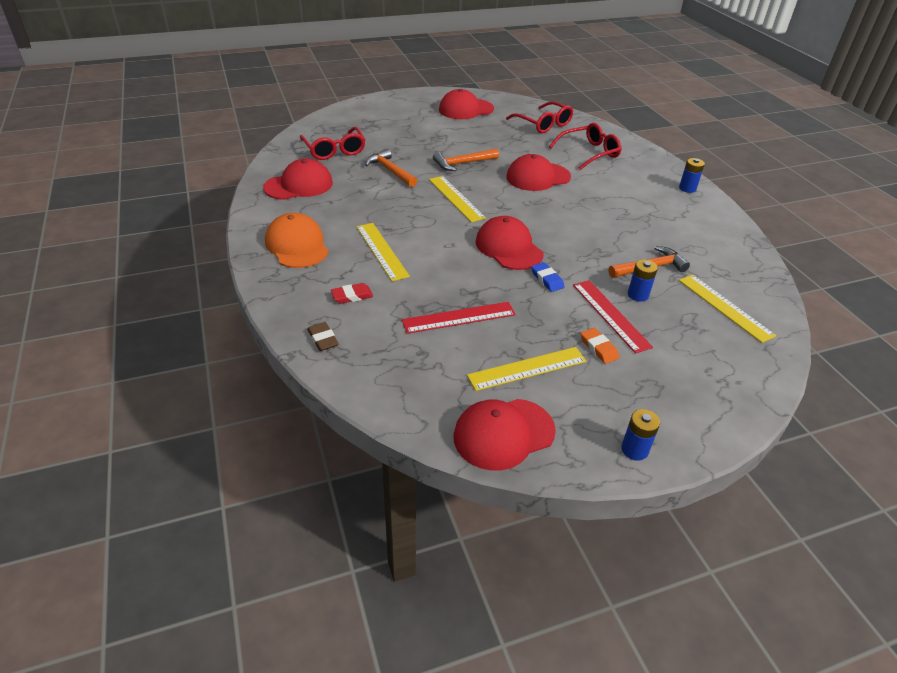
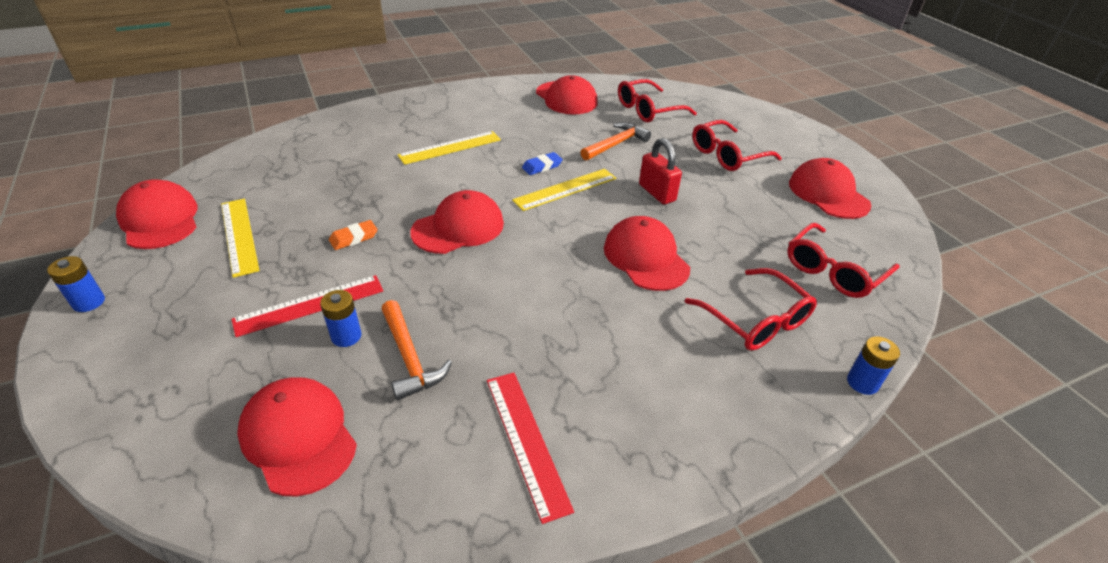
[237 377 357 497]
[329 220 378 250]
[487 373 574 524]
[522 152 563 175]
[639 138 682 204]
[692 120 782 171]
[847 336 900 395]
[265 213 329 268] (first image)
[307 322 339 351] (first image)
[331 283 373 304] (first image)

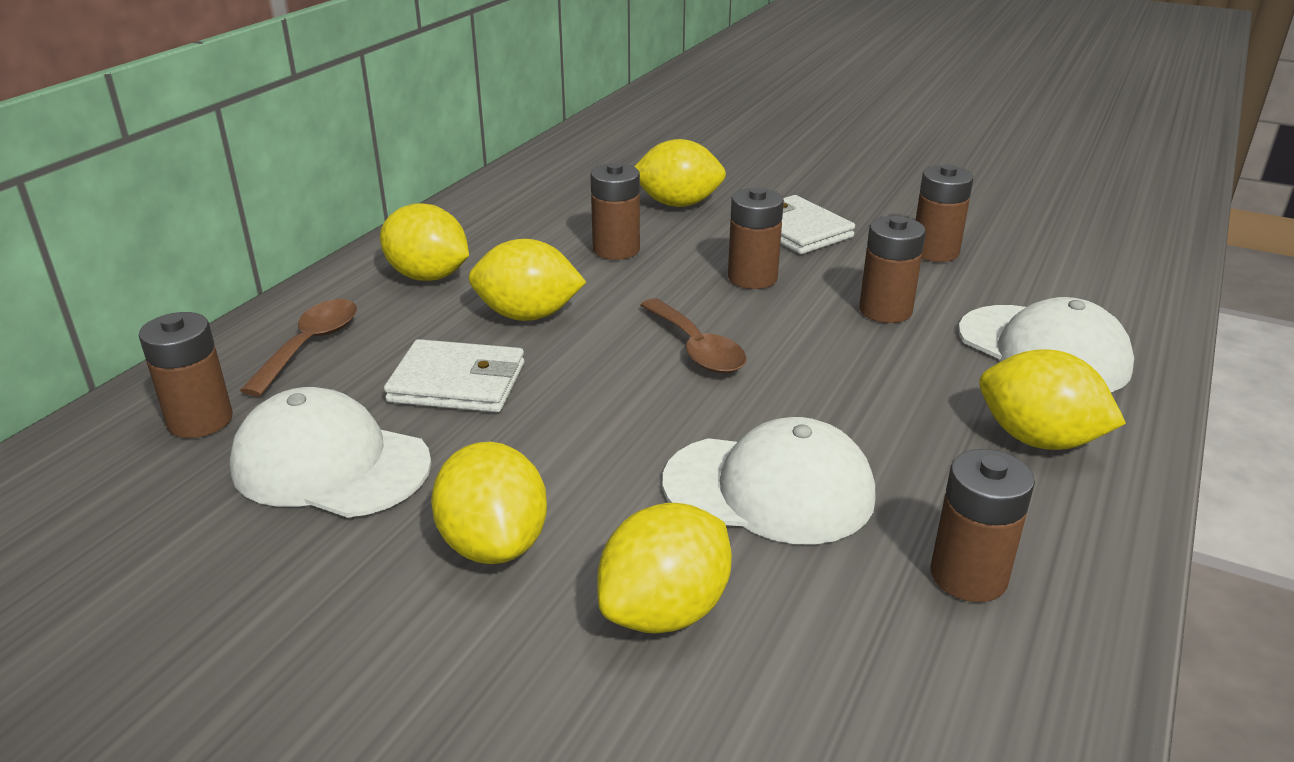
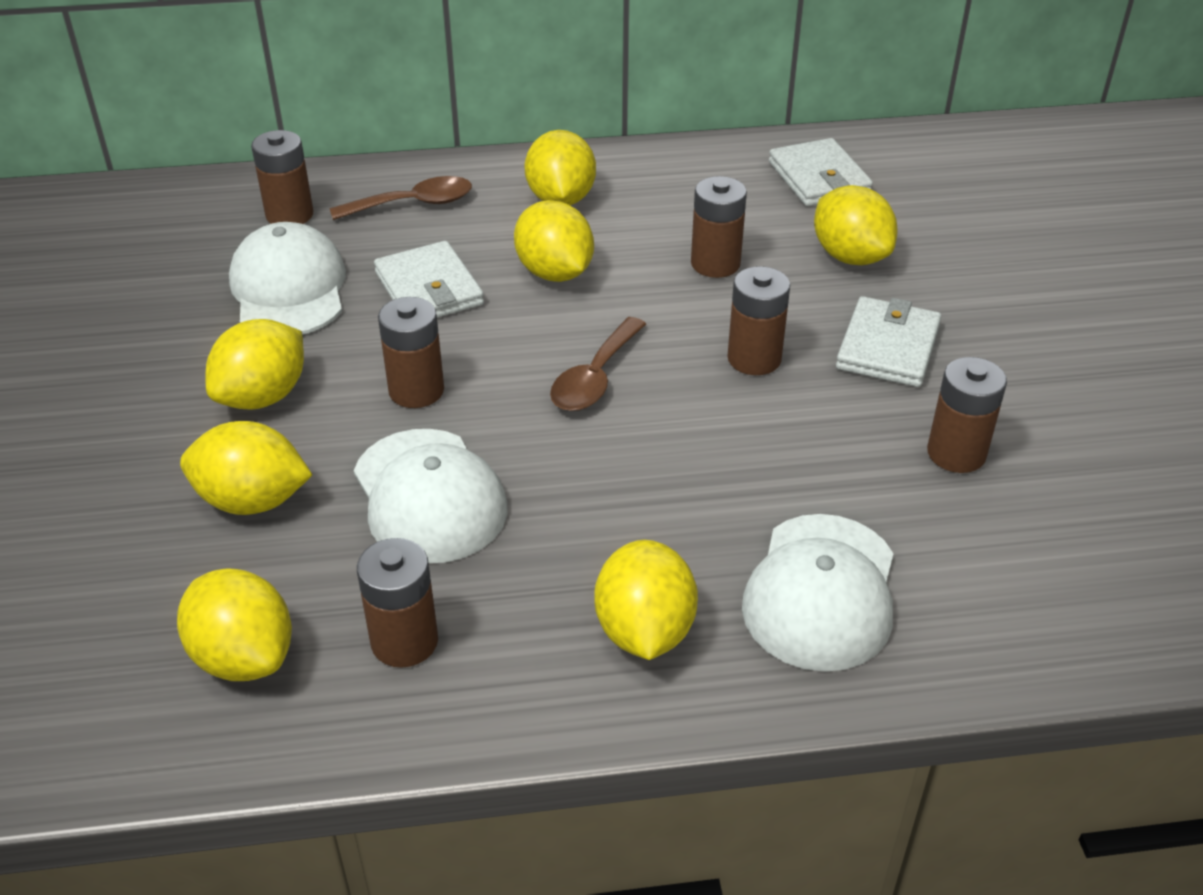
[177 568 292 681]
[378 297 444 408]
[769 138 873 206]

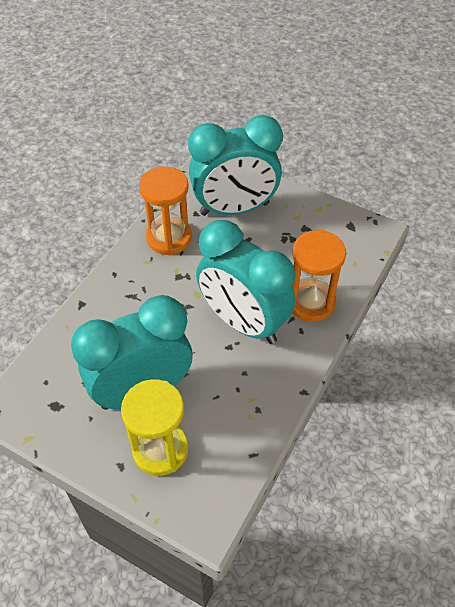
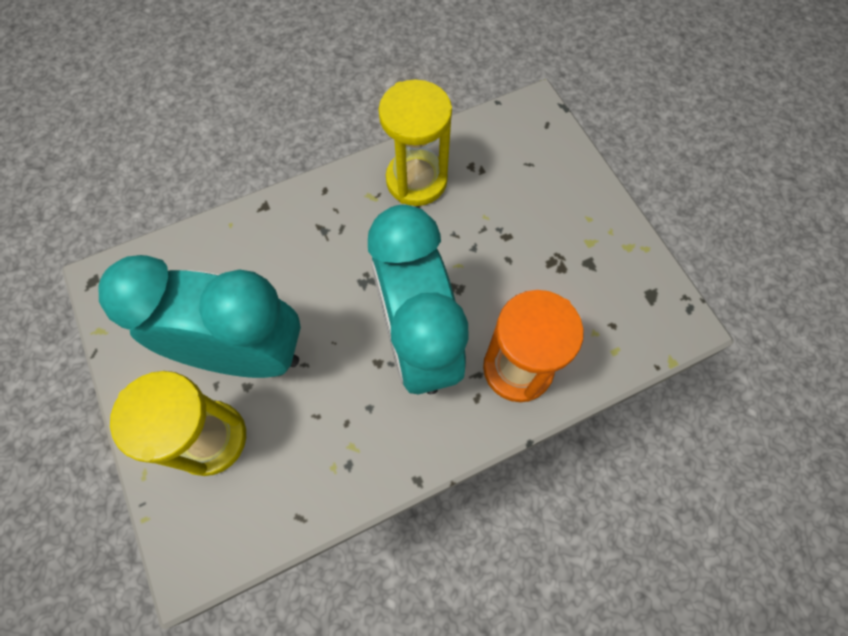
[378 79 452 206]
[188 115 283 216] (first image)

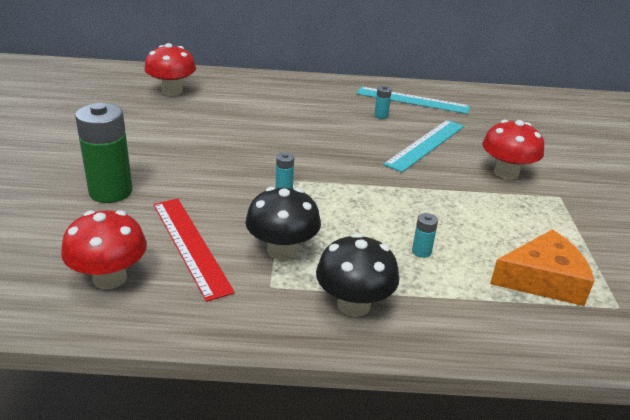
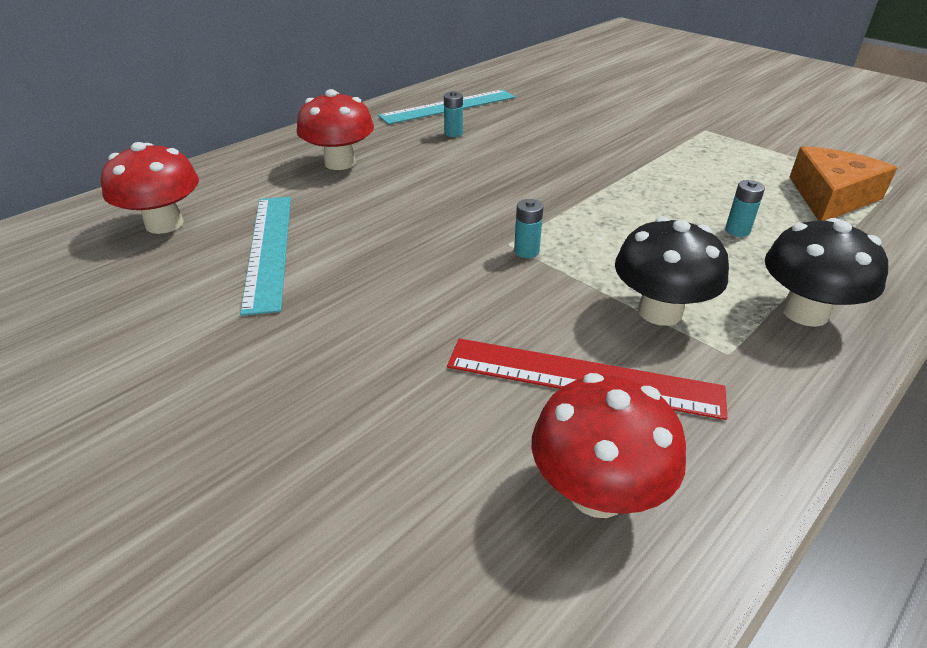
[240 197 291 316]
[297 89 374 170]
[75 103 133 203] (first image)

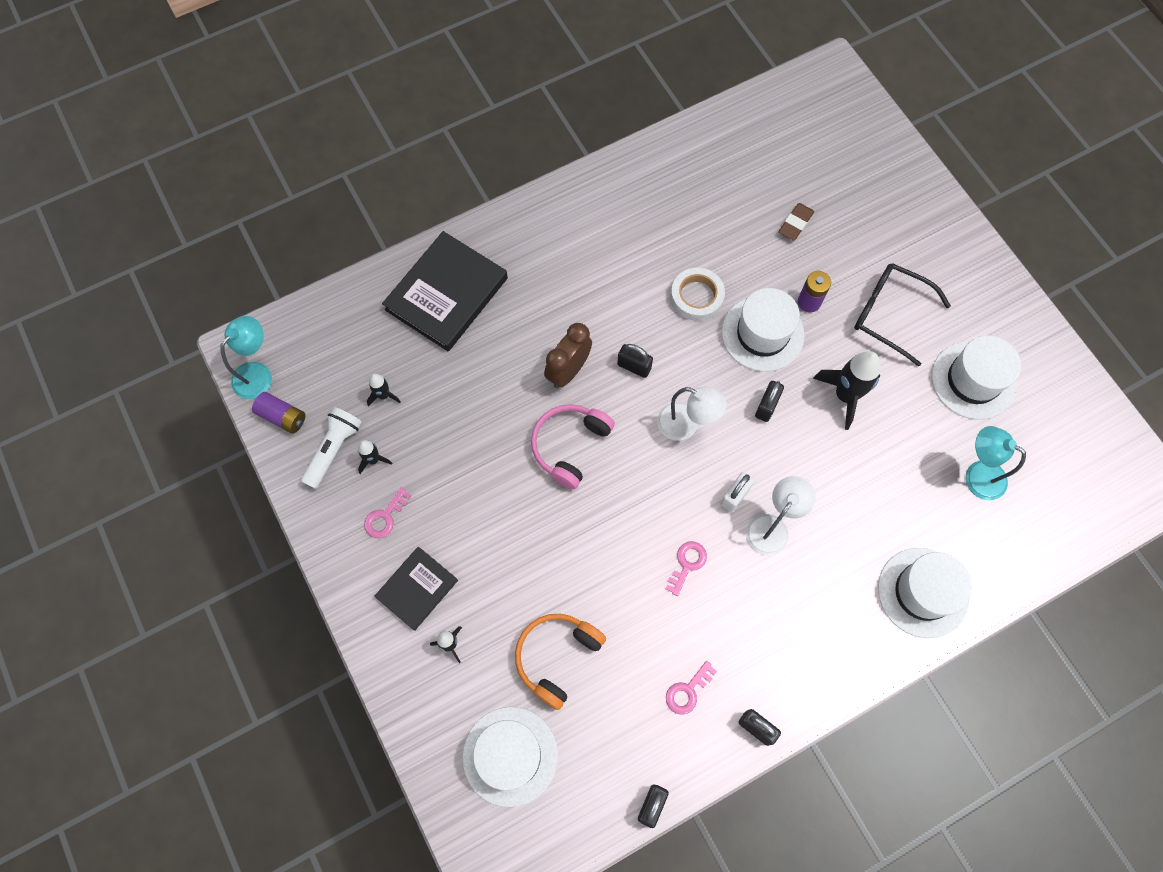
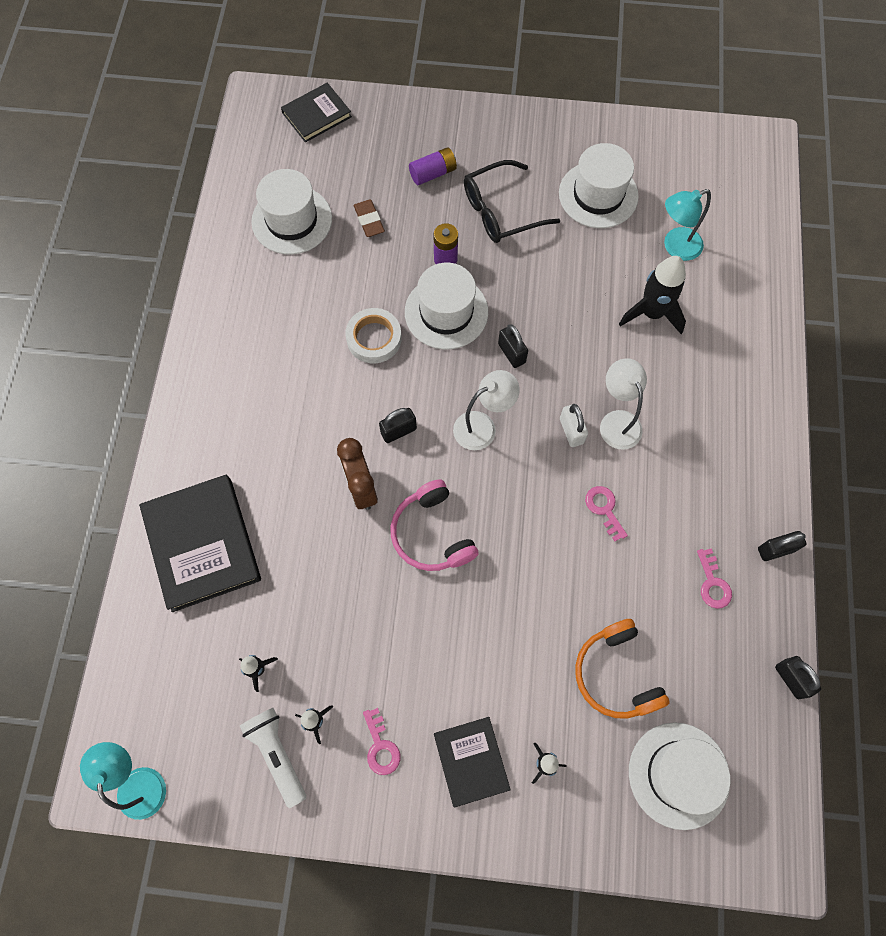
[251 169 332 254]
[281 83 352 142]
[409 147 457 185]
[619 256 686 334]

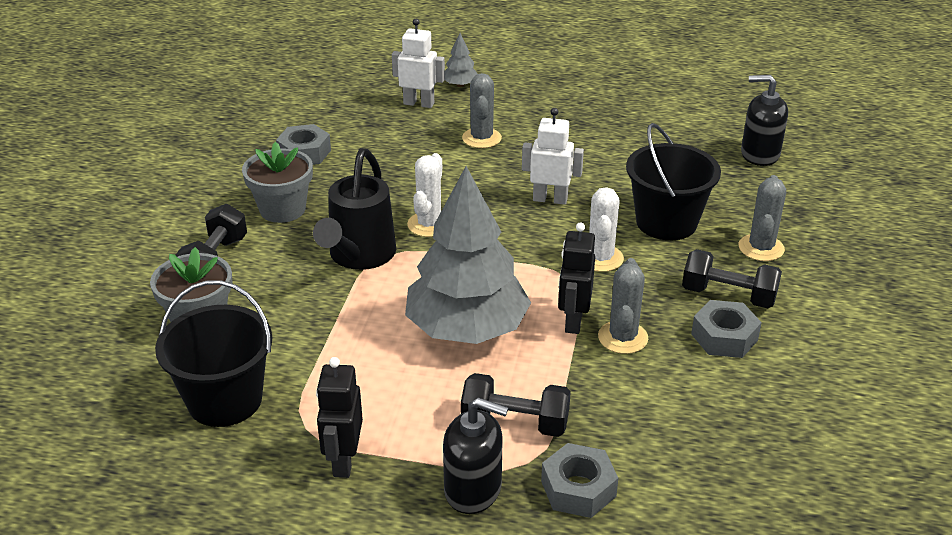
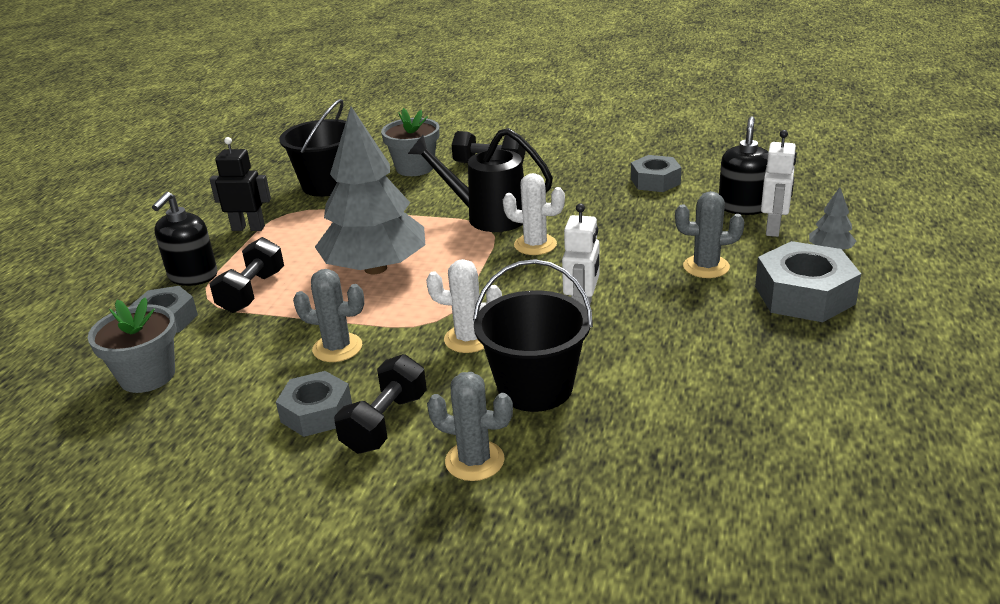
[88 297 177 393]
[719 116 769 215]
[755 241 861 322]
[558 222 595 334] (first image)

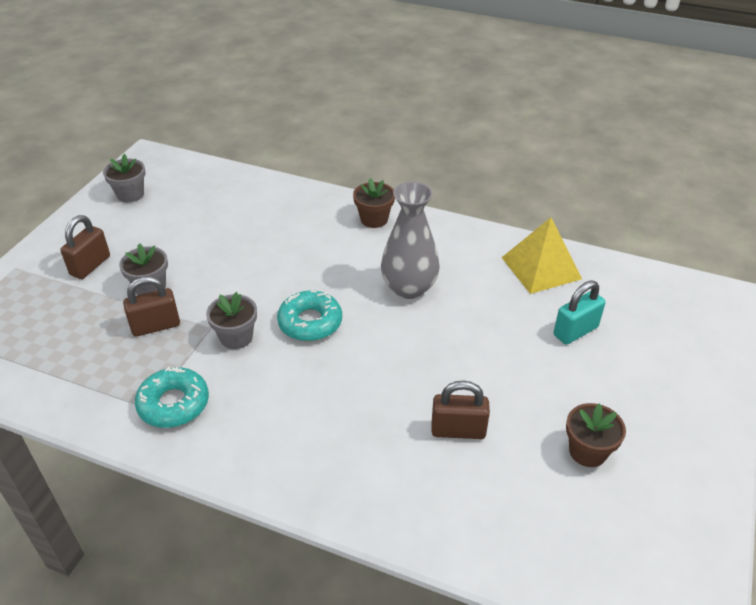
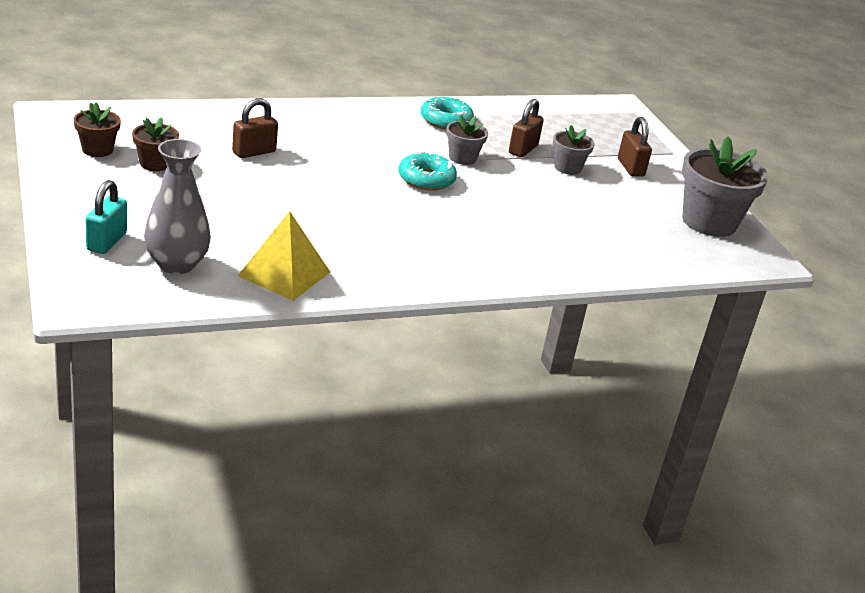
[74 102 121 157]
[86 180 127 254]
[144 139 211 274]
[682 137 768 237]

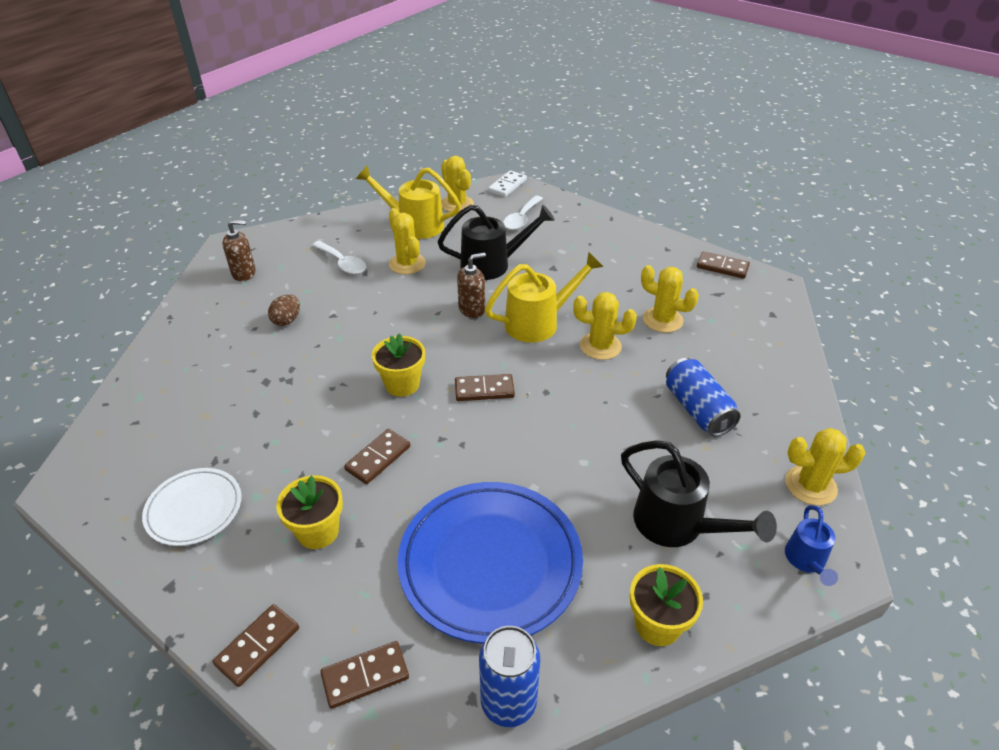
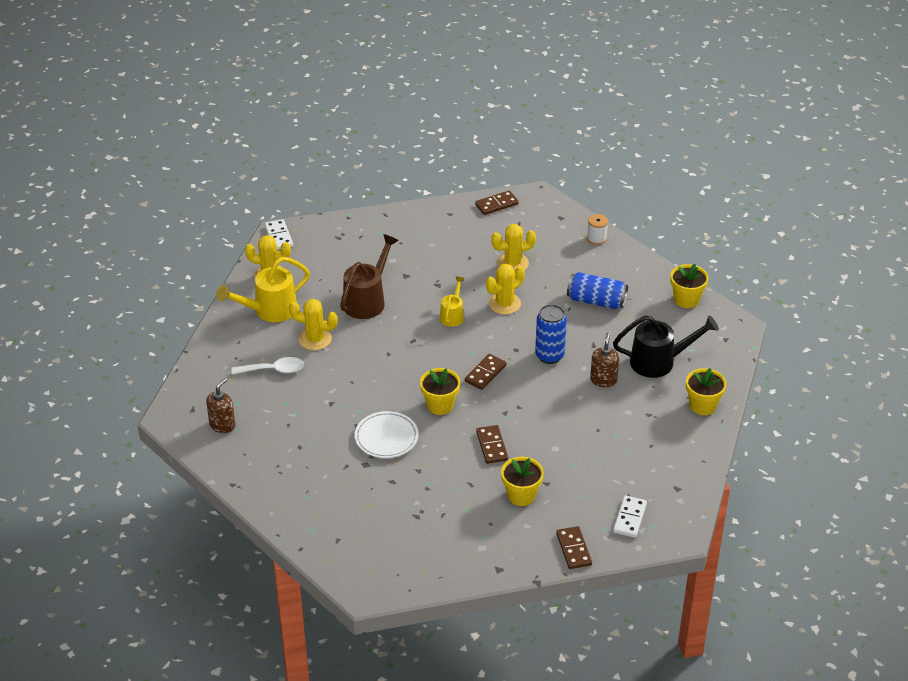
[340 234 399 319]
[355 411 419 458]
[440 276 465 327]
[535 304 567 364]
[587 214 608 245]
[590 332 619 387]
[613 495 647 538]
[670 264 709 308]
[268 294 300 326] (first image)
[398 482 583 644] (first image)
[503 196 543 230] (first image)
[785 505 838 586] (first image)

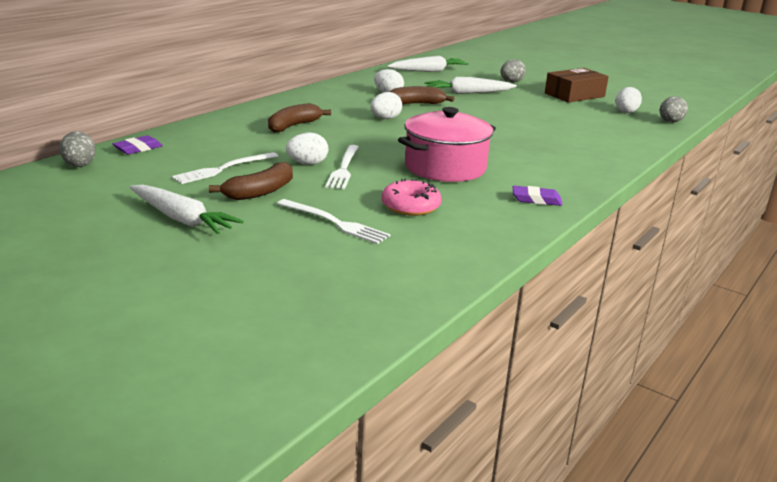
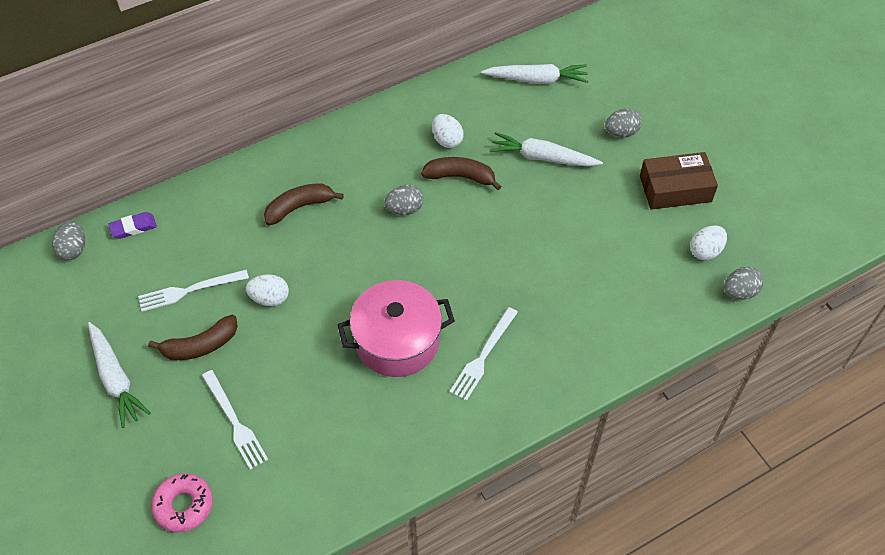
[151 473 213 532]
[384 185 424 215]
[449 307 518 401]
[513 186 562 206] (first image)

